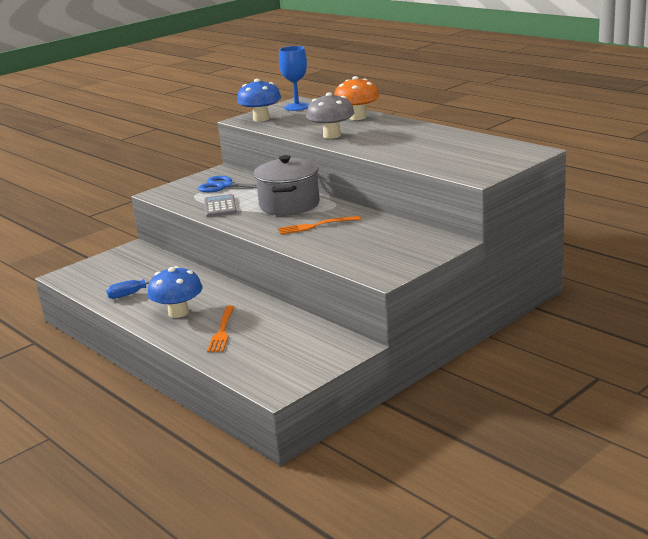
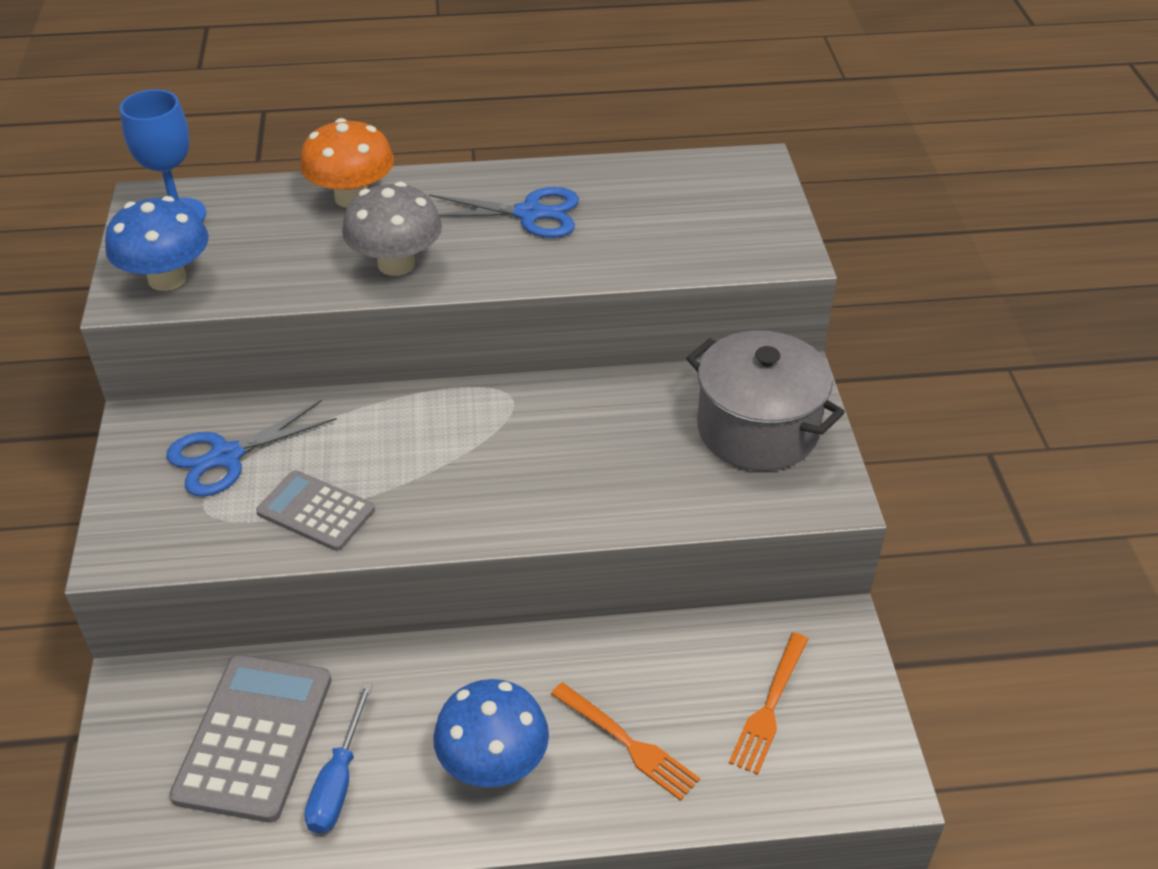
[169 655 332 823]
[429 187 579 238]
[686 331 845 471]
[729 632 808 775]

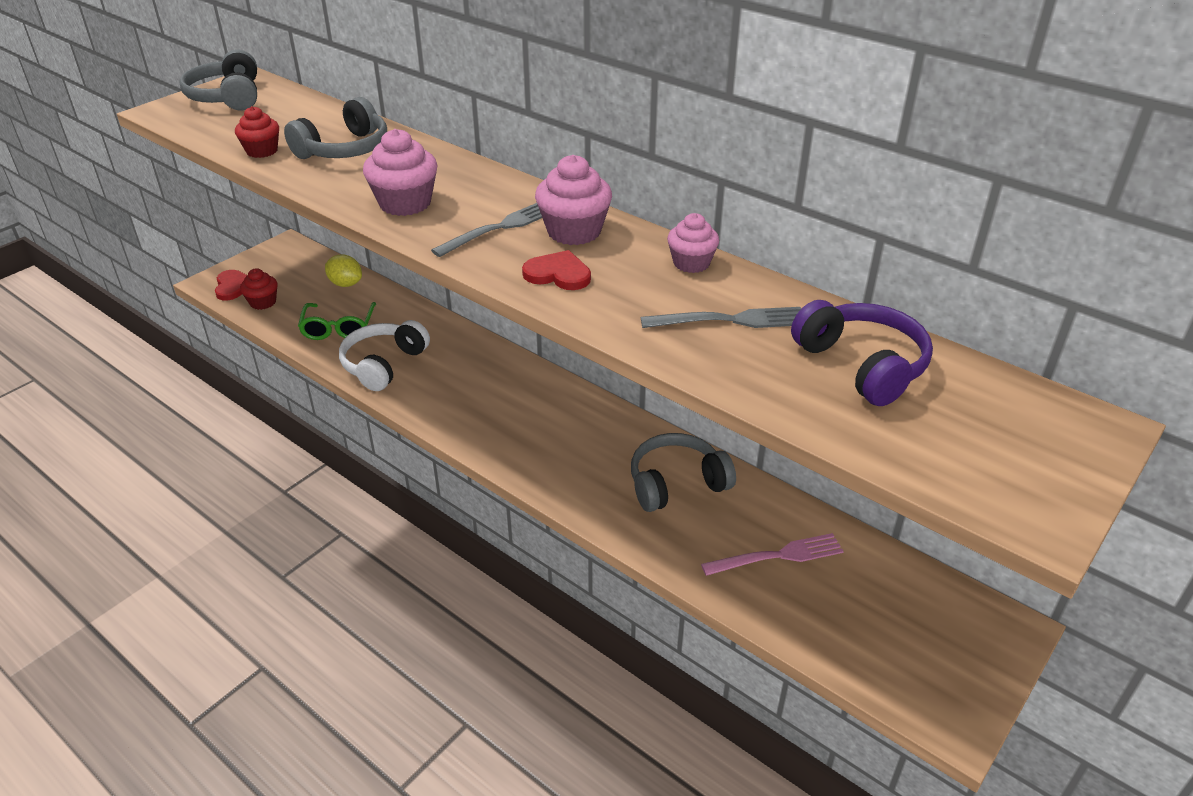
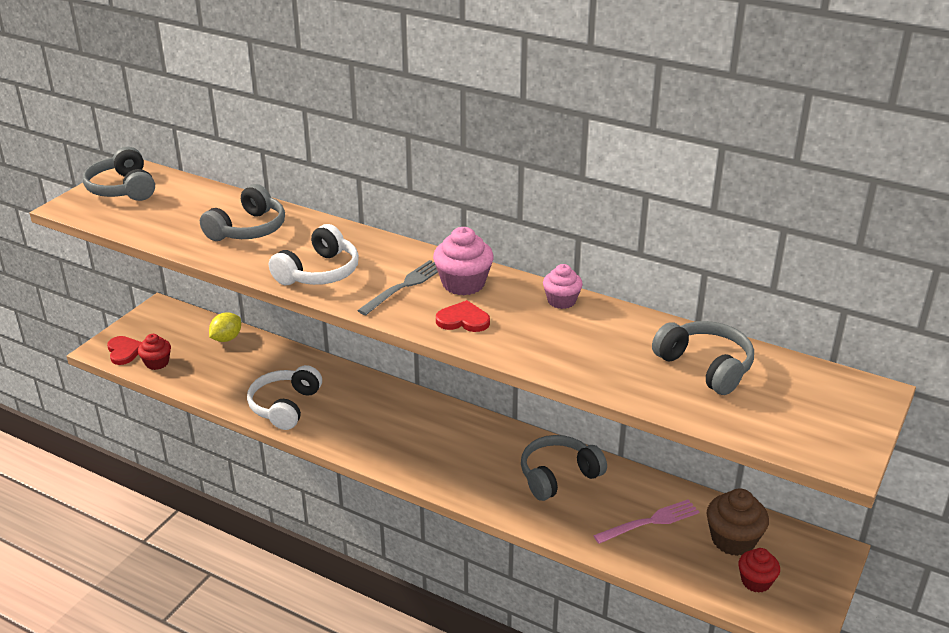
[209 312 241 342]
[269 224 359 285]
[652 321 754 395]
[707 488 769 556]
[738 548 780 593]
[298 302 376 340] (first image)
[641 307 801 328] (first image)

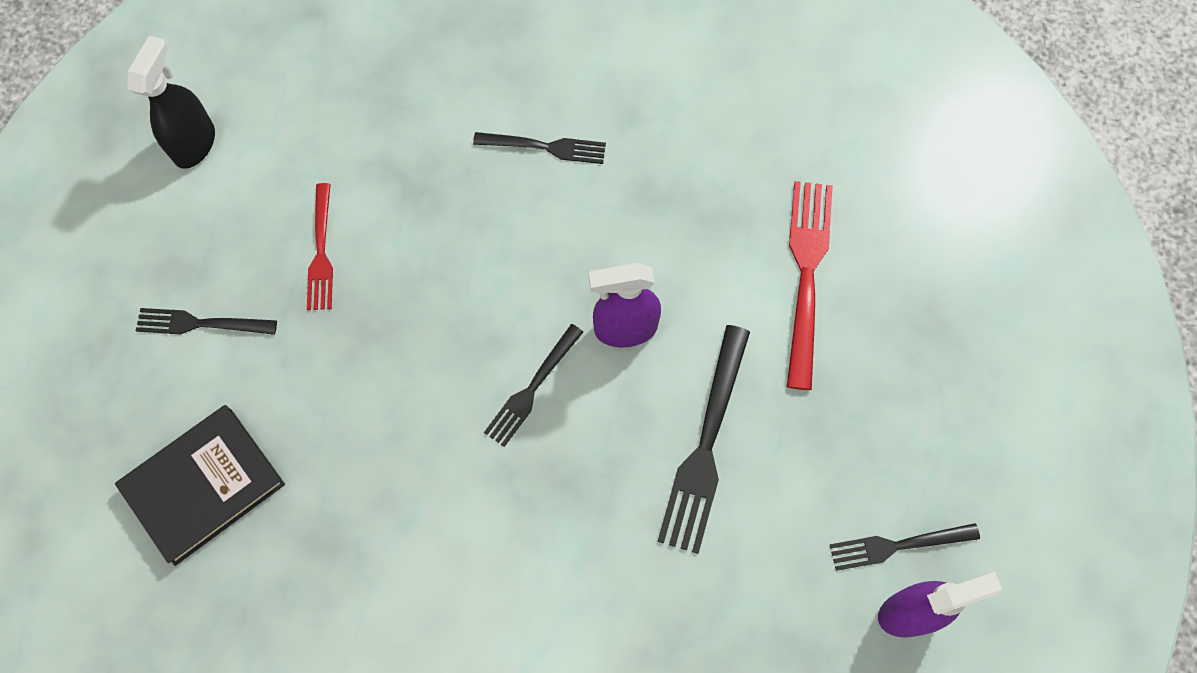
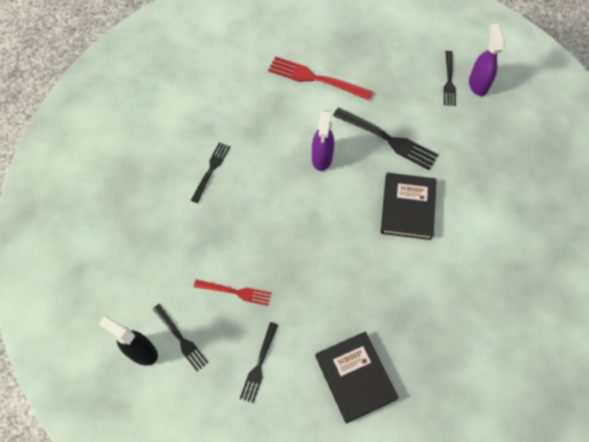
[153 304 209 371]
[381 173 436 240]

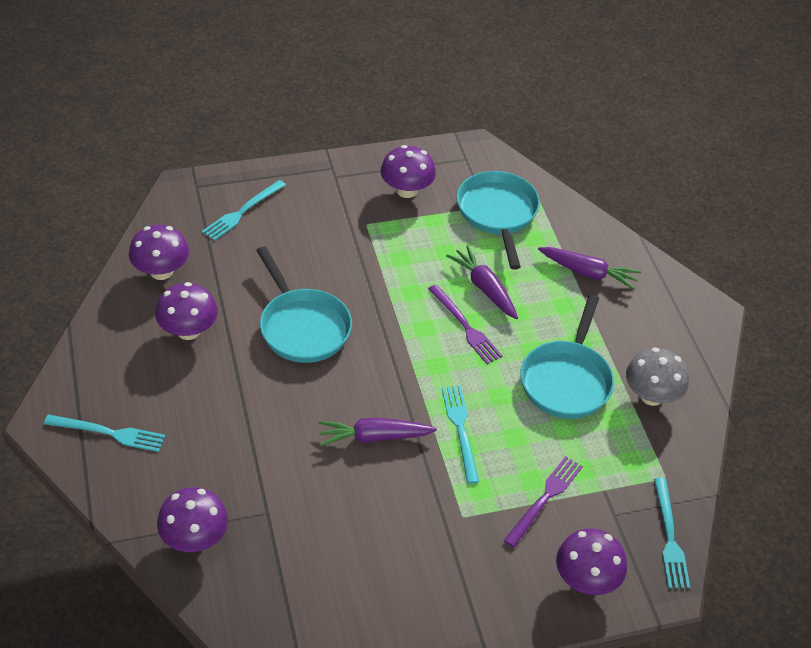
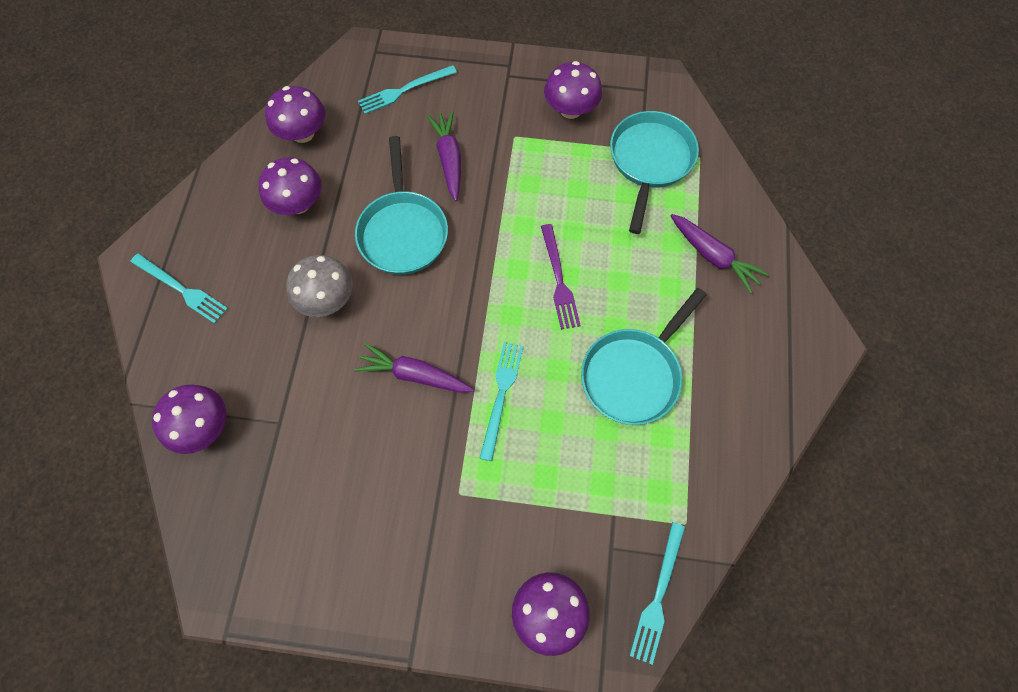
[286 255 353 317]
[427 111 461 201]
[503 456 583 547] (first image)

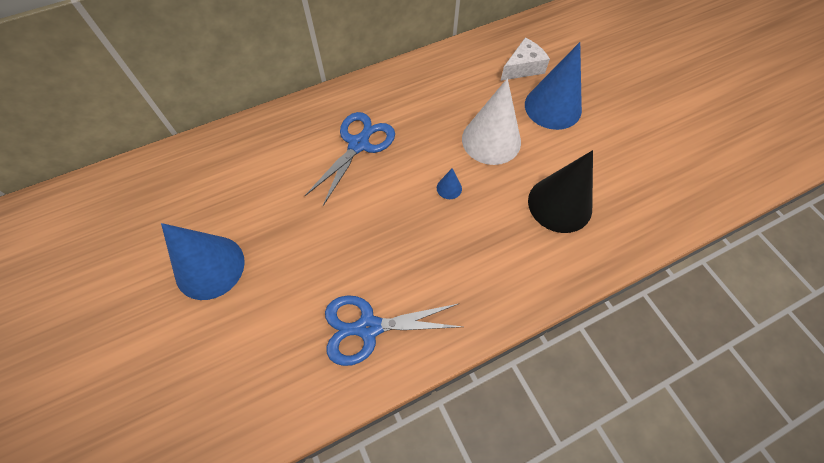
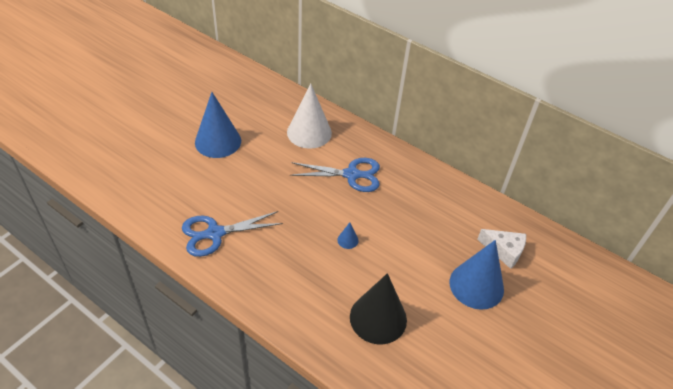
[182 211 283 257]
[287 83 332 149]

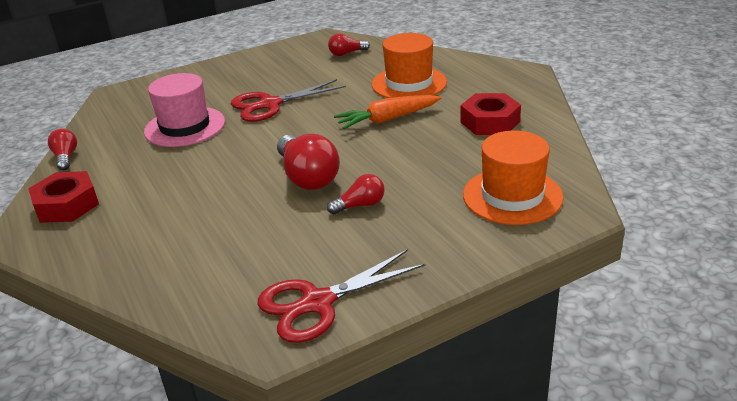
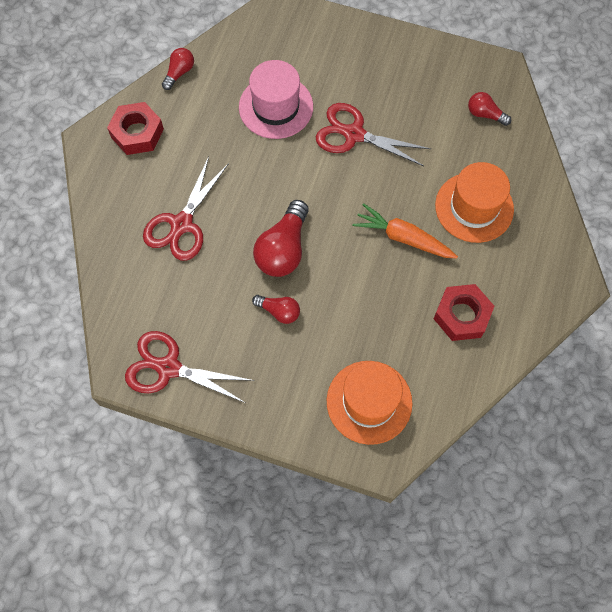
[143 157 229 261]

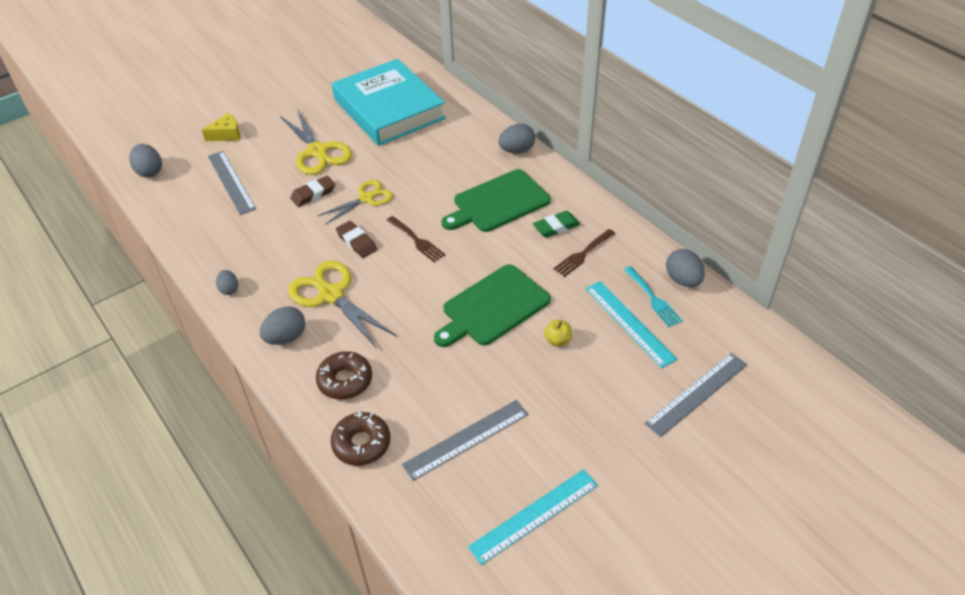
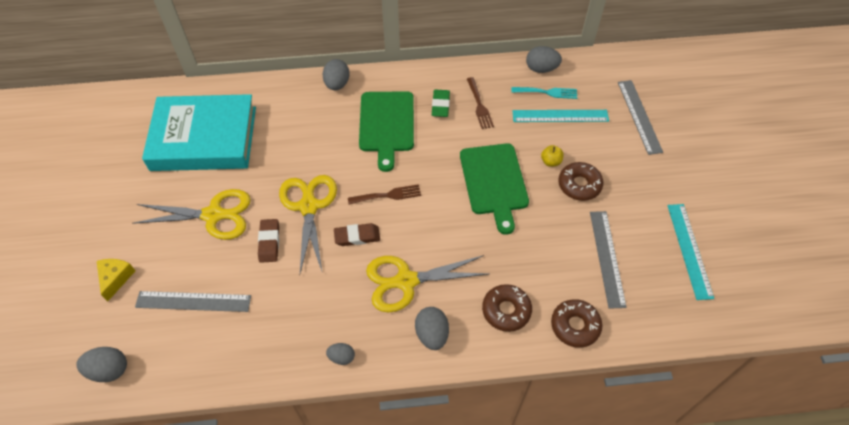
[279 175 337 273]
[558 162 603 201]

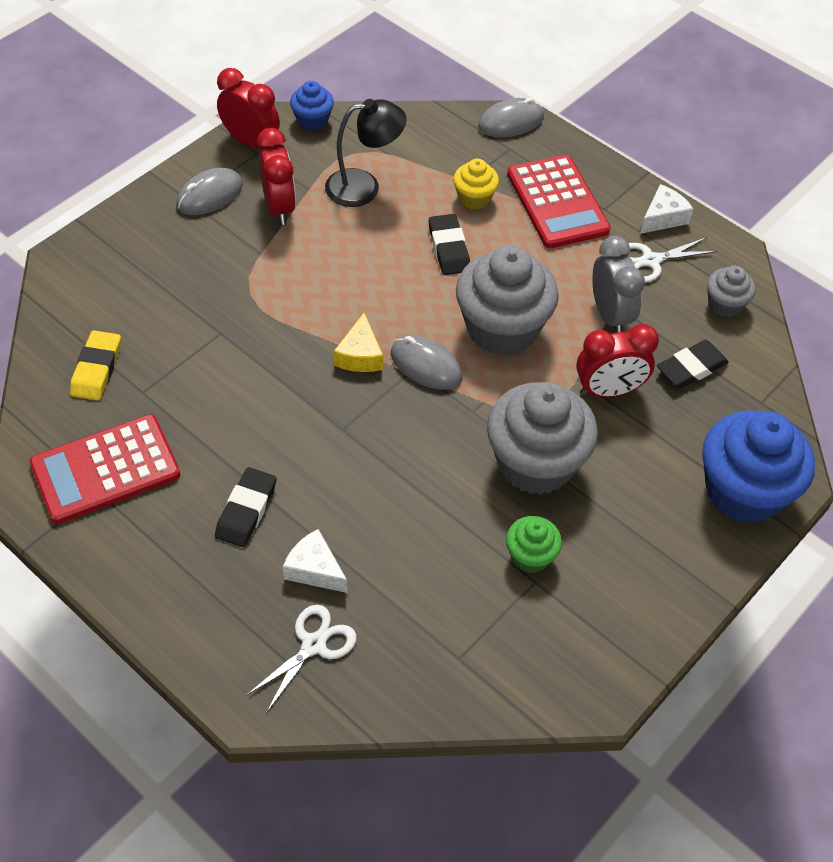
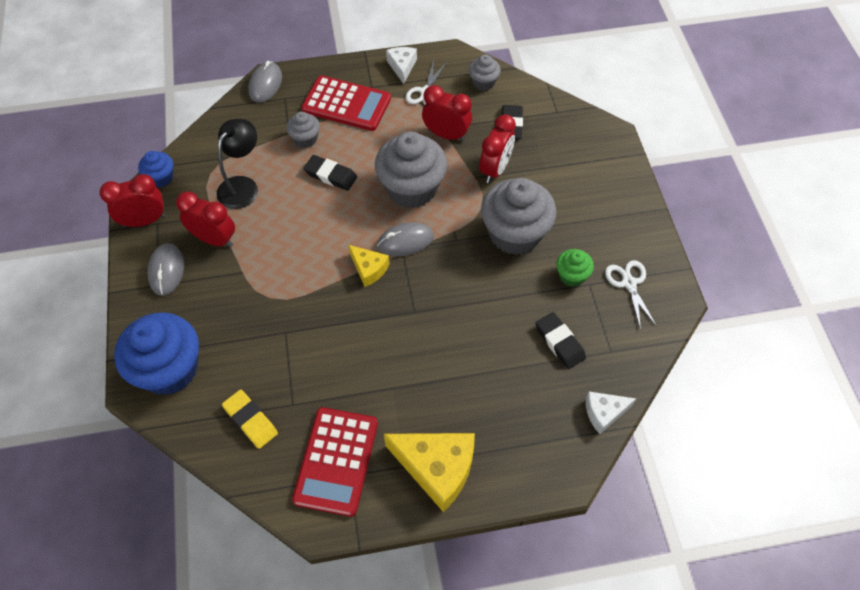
[114 313 199 395]
[286 112 320 148]
[384 433 475 512]
[422 85 472 141]
[536 312 586 369]
[586 392 636 434]
[605 260 657 330]

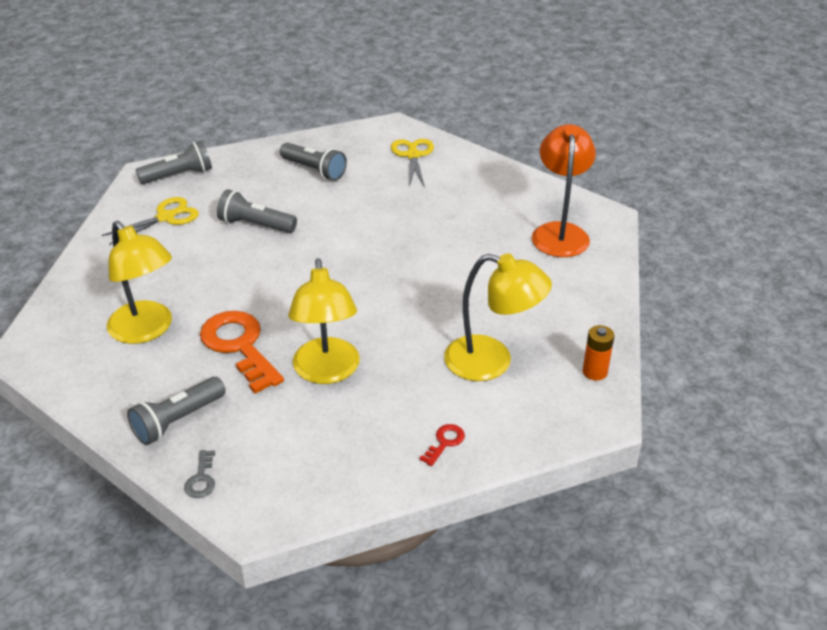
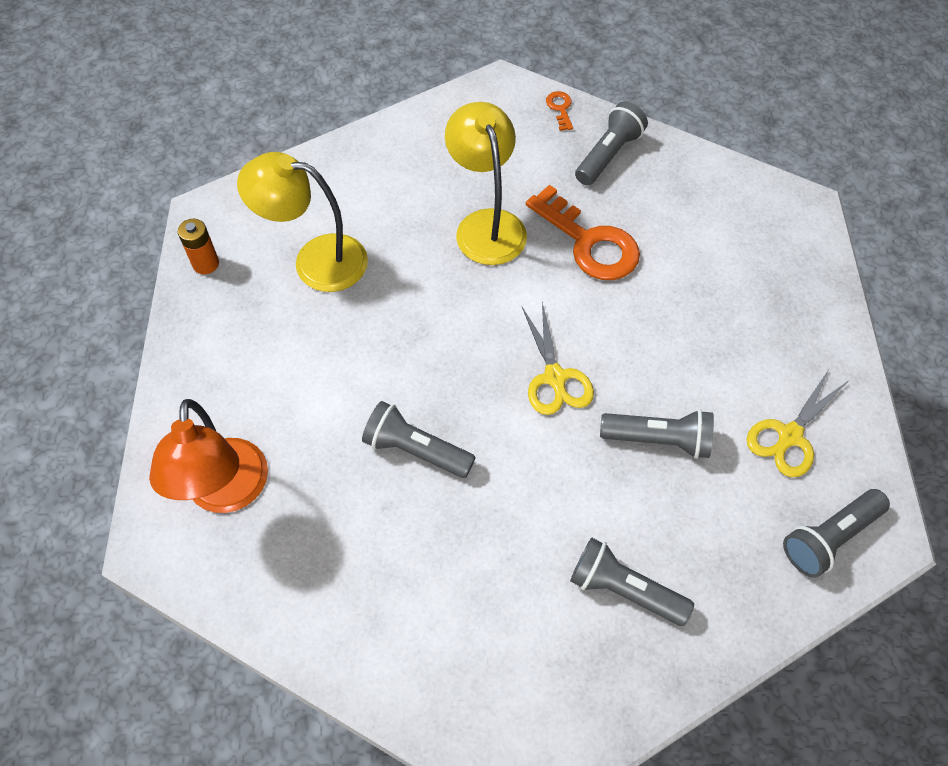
[362 401 476 478]
[522 302 594 415]
[546 91 573 131]
[107 221 172 344] (first image)
[420 424 465 466] (first image)

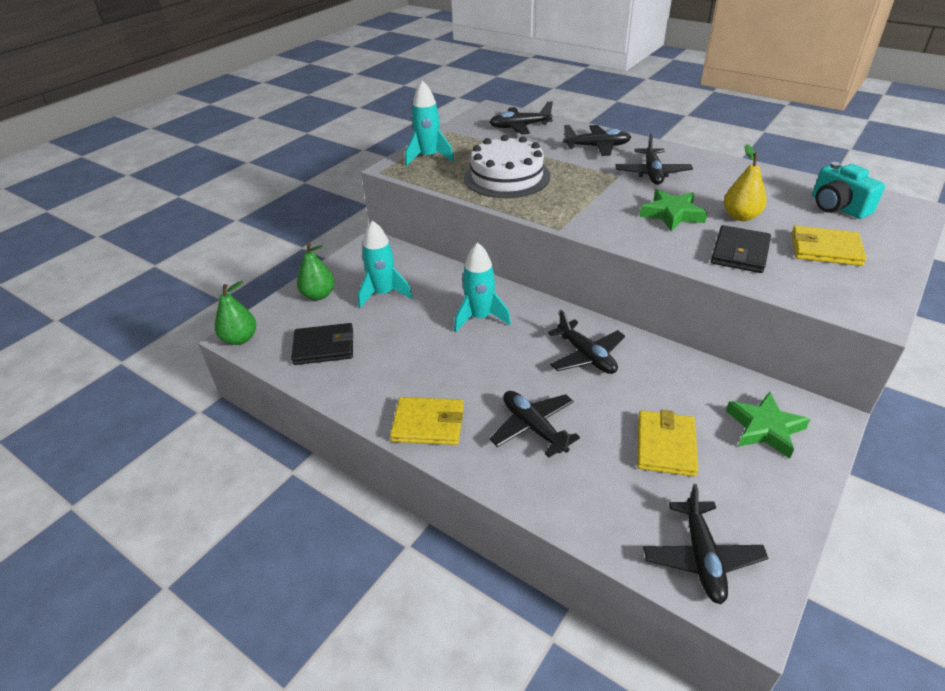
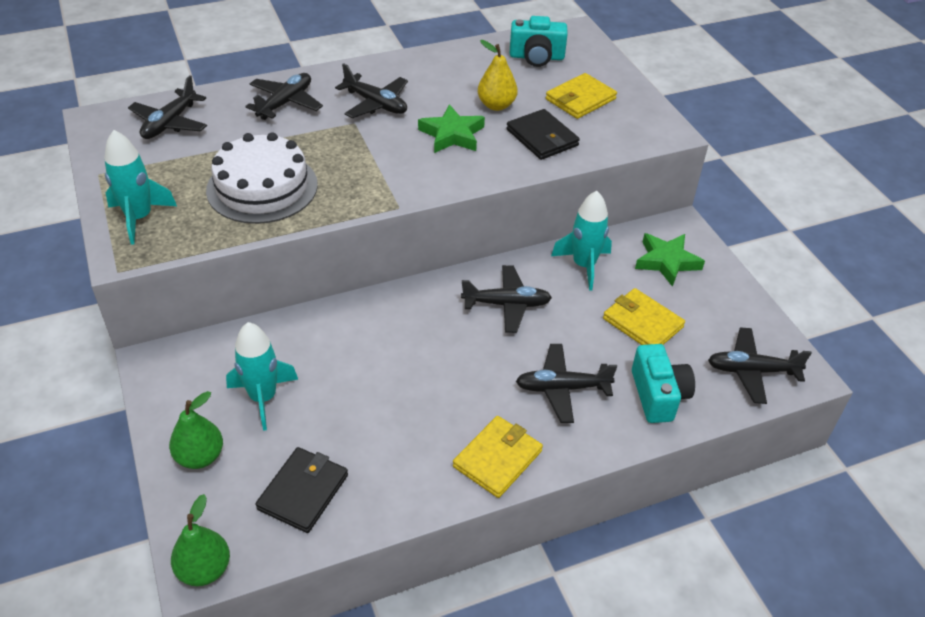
[551 191 612 291]
[632 344 695 423]
[708 328 812 404]

